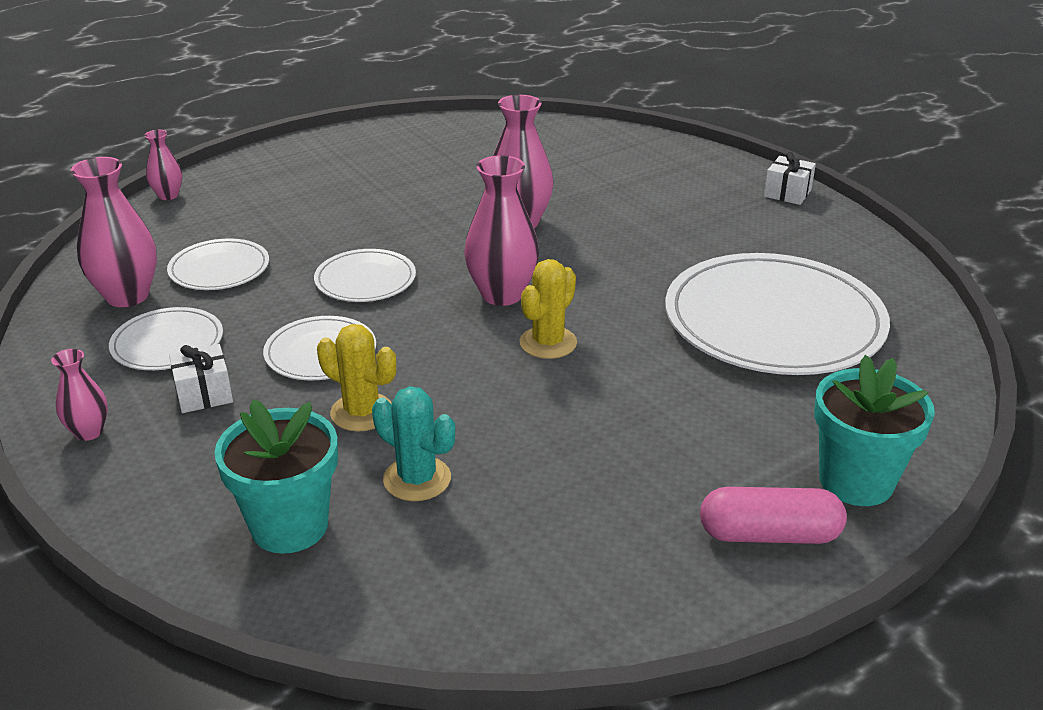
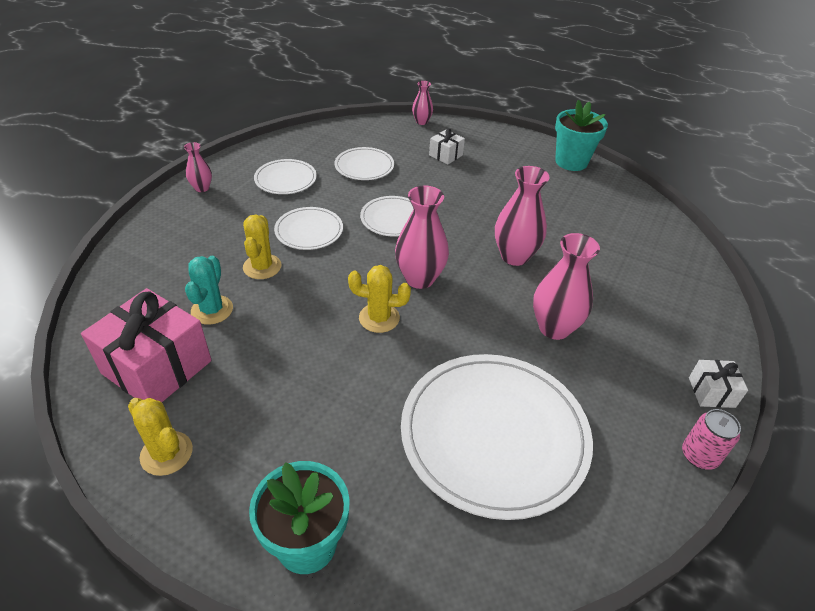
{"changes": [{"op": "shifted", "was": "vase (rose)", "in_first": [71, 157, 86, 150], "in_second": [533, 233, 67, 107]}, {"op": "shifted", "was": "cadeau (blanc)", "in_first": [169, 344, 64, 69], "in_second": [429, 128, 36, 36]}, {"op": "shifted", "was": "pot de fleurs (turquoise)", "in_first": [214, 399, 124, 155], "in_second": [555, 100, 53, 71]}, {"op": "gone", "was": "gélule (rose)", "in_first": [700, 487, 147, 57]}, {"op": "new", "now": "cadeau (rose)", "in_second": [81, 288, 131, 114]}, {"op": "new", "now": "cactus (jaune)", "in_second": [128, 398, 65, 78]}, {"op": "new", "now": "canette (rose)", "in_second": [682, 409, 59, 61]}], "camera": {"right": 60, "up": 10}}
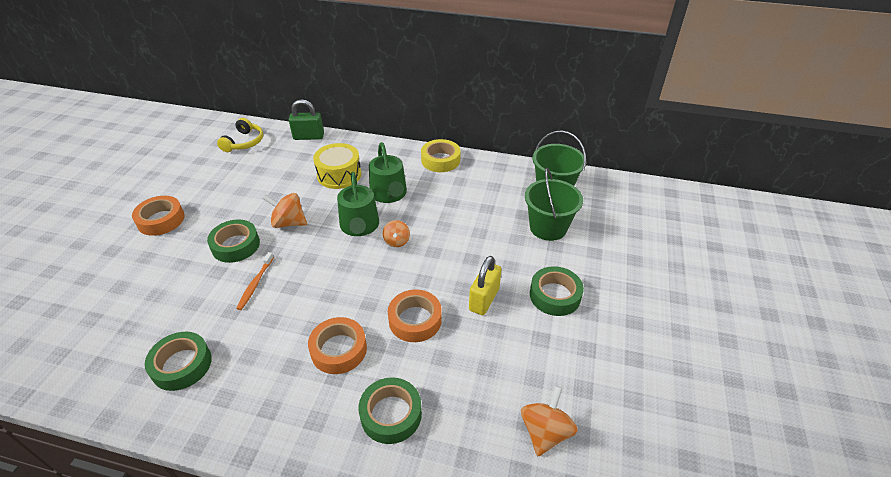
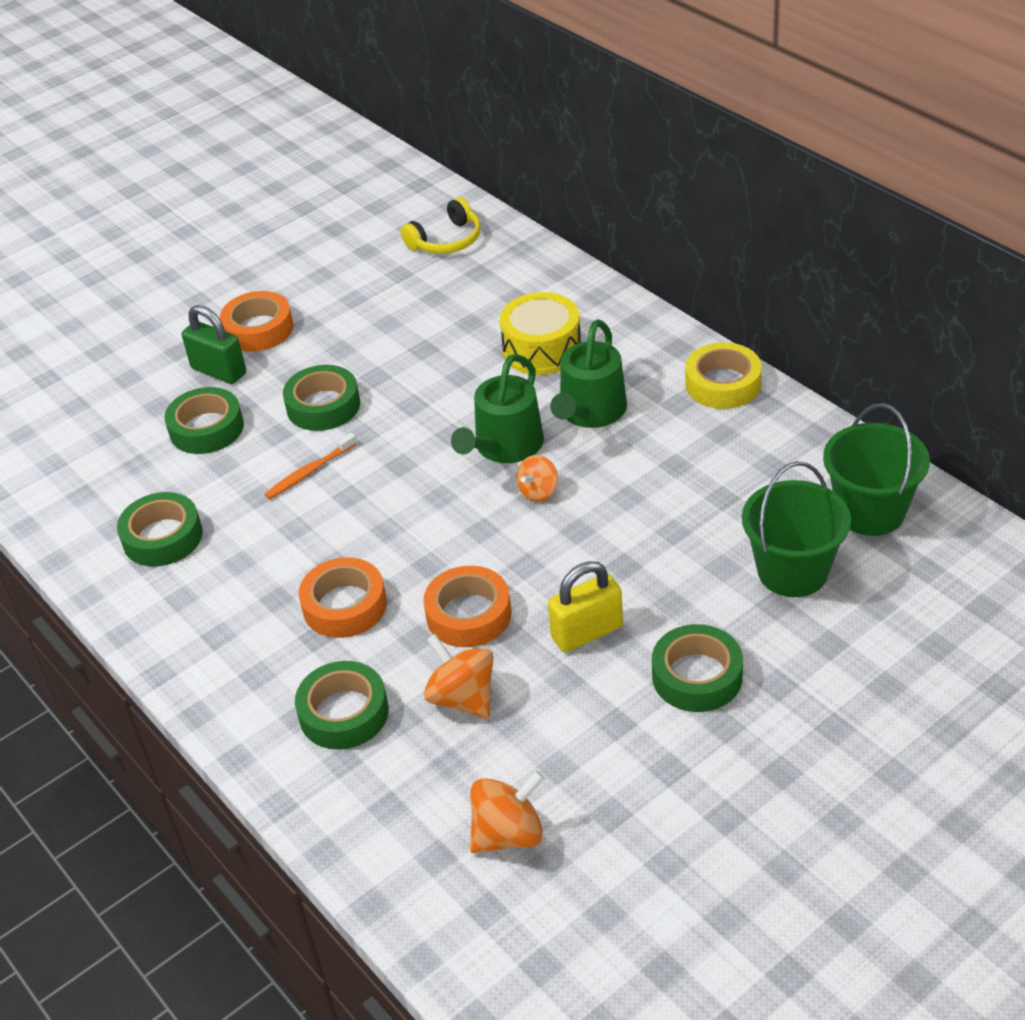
{"changes": [{"op": "shifted", "was": "cadenas (vert)", "in_first": [289, 99, 35, 41], "in_second": [182, 305, 64, 79]}, {"op": "shifted", "was": "toupie (orange)", "in_first": [262, 193, 45, 35], "in_second": [424, 634, 70, 85]}, {"op": "new", "now": "ruban adhésif (vert)", "in_second": [164, 387, 80, 67]}], "camera": {"right": 40, "up": 0}}
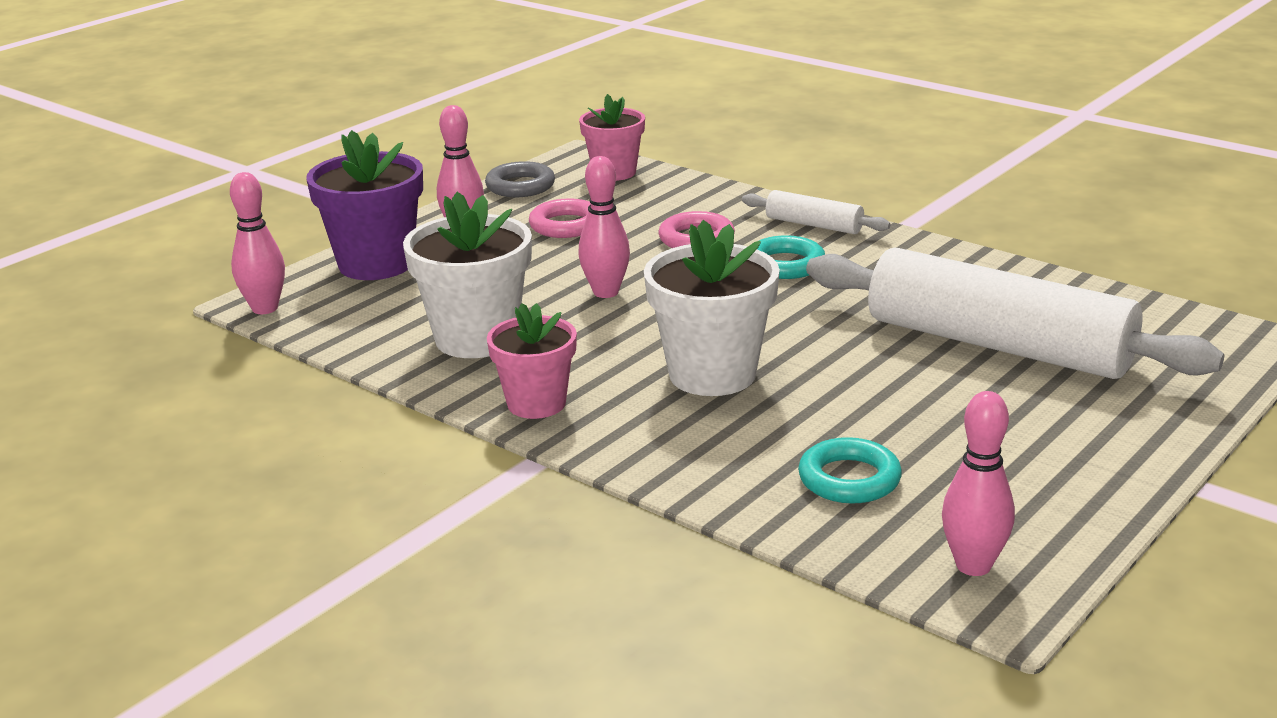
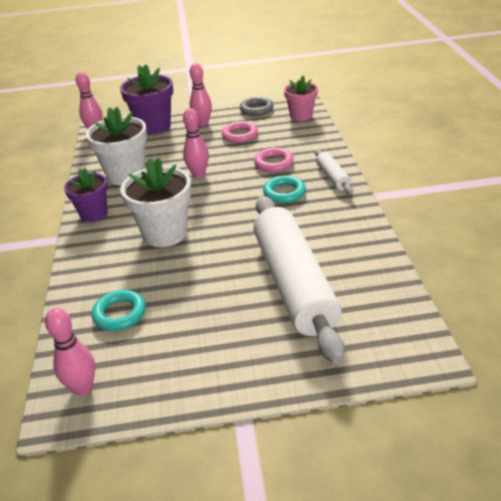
{"changes": [{"op": "repainted", "was": "pot de fleurs (rose)", "now": "pot de fleurs (violet)", "in_first": [487, 303, 90, 116], "in_second": [64, 168, 44, 54]}], "camera": {"right": 45, "up": 10}}
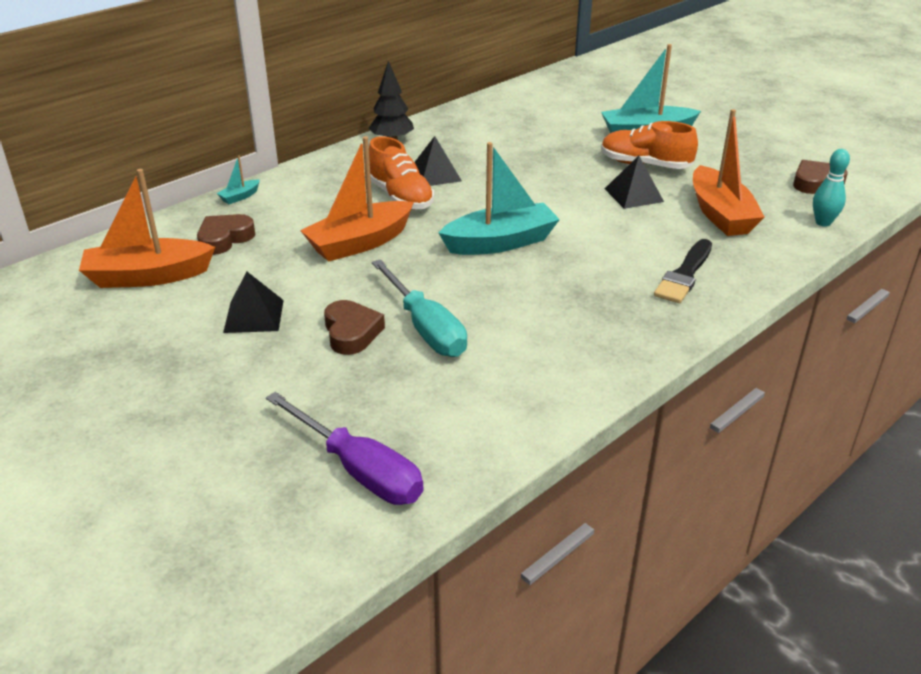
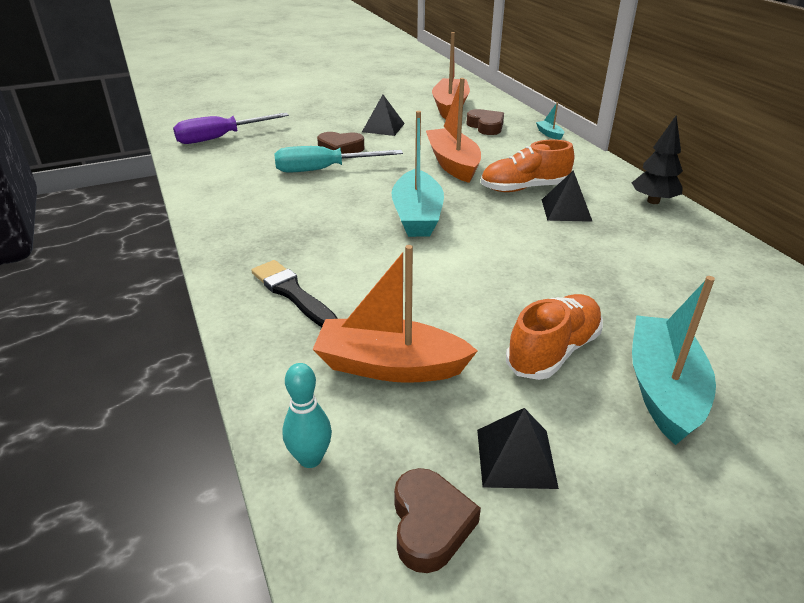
{"changes": [{"op": "shifted", "was": "pyramide (noir)", "in_first": [605, 156, 59, 53], "in_second": [477, 408, 82, 81]}], "camera": {"right": 110, "up": 0}}
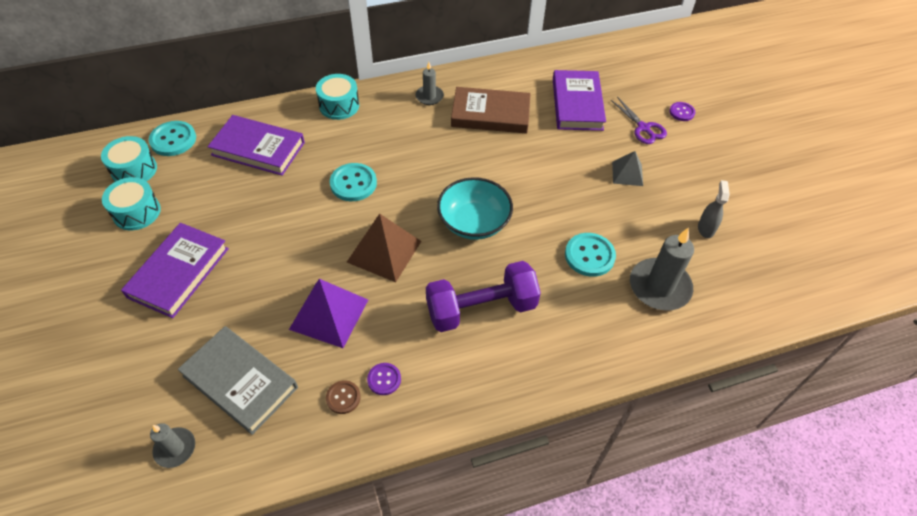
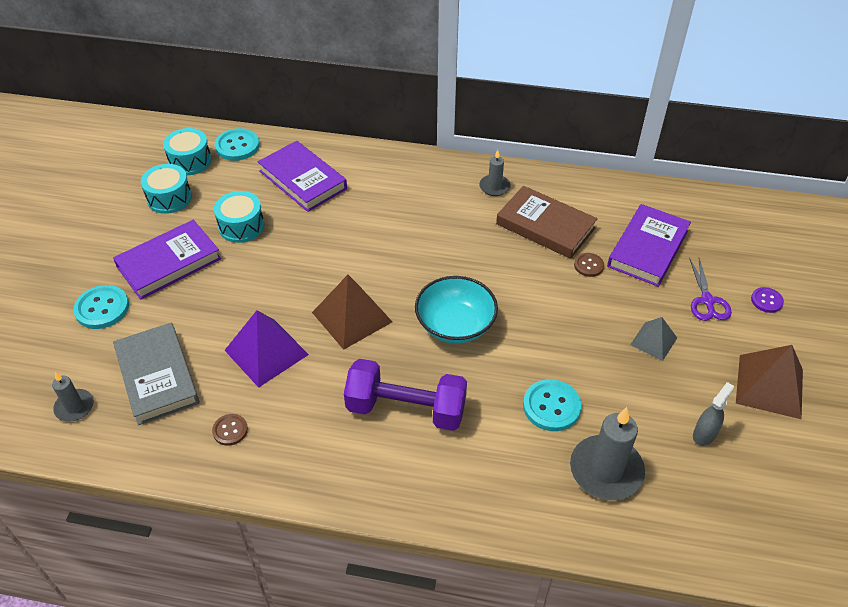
{"changes": [{"op": "shifted", "was": "tambour (turquoise)", "in_first": [316, 74, 43, 46], "in_second": [214, 191, 51, 52]}, {"op": "shifted", "was": "bouton (turquoise)", "in_first": [330, 163, 47, 38], "in_second": [73, 285, 56, 44]}, {"op": "gone", "was": "bouton (violet)", "in_first": [367, 363, 34, 32]}, {"op": "new", "now": "bouton (marron)", "in_second": [574, 253, 30, 24]}, {"op": "new", "now": "pyramide (marron)", "in_second": [736, 345, 67, 74]}], "camera": {"right": 30, "up": -5}}
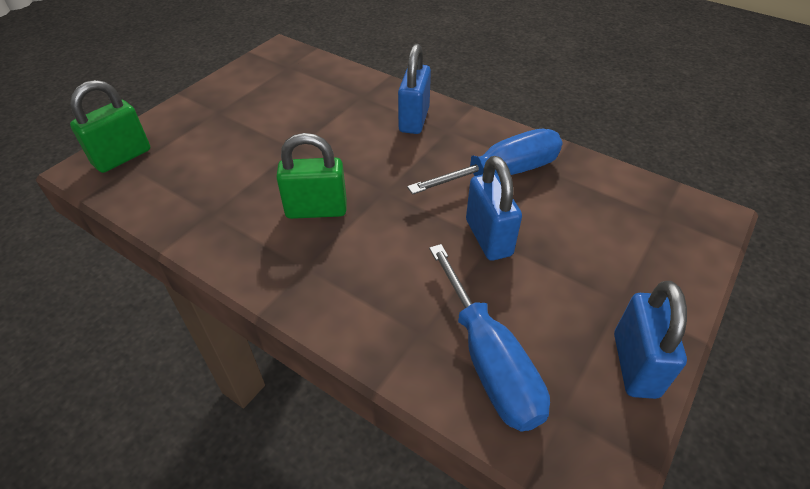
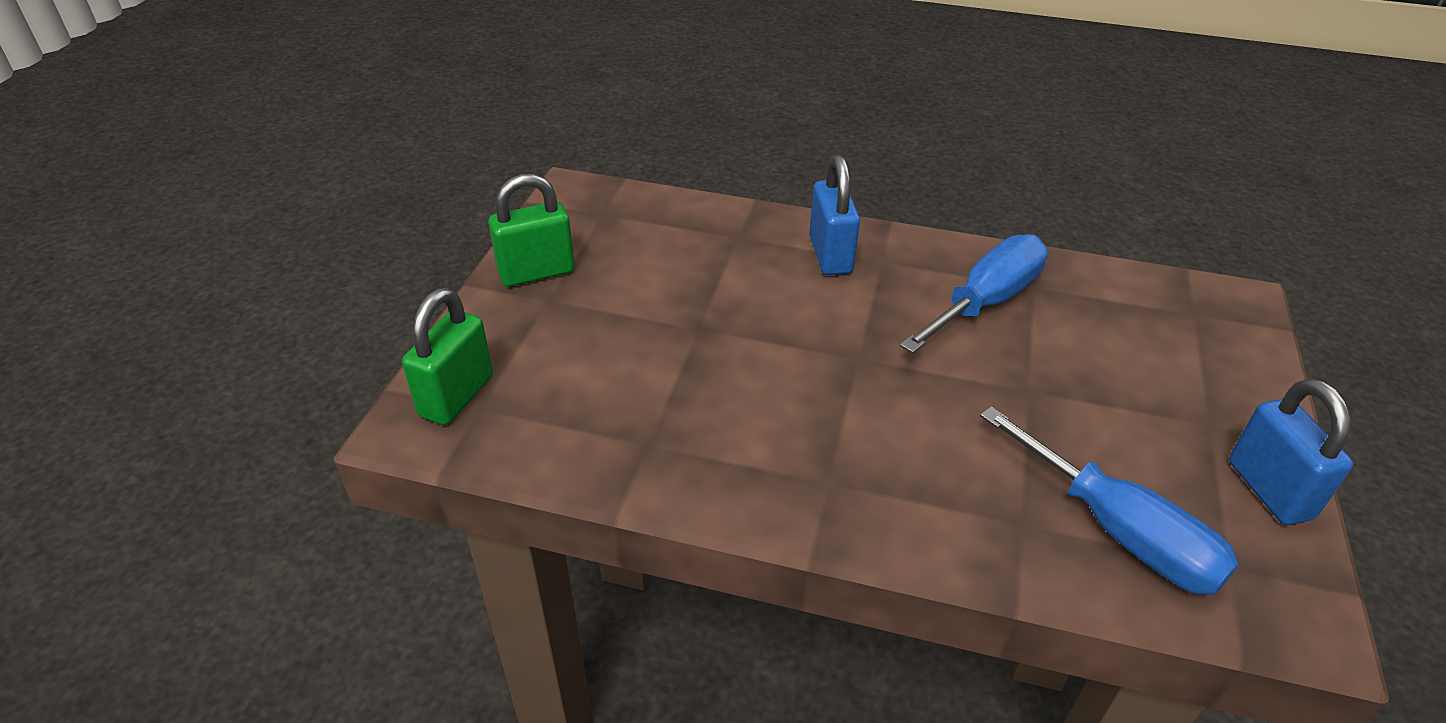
{"changes": [{"op": "shifted", "was": "cadenas (vert)", "in_first": [276, 133, 71, 86], "in_second": [488, 174, 86, 113]}, {"op": "gone", "was": "cadenas (bleu)", "in_first": [466, 156, 56, 105]}], "camera": {"right": -20, "up": -5}}
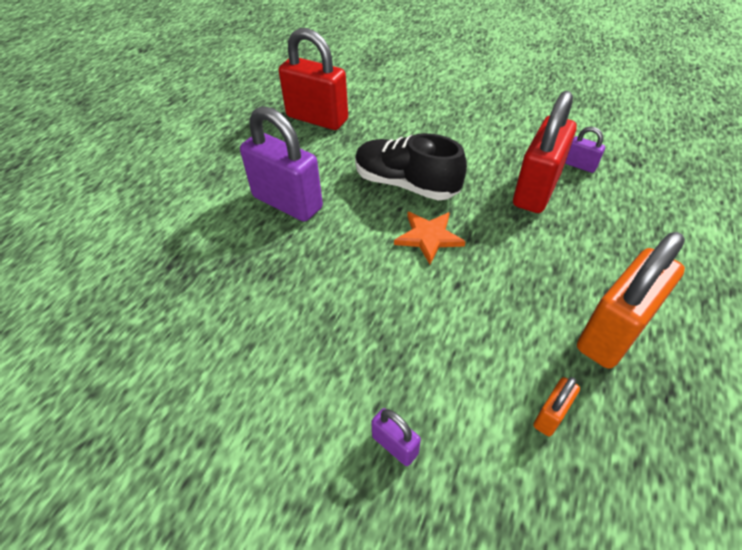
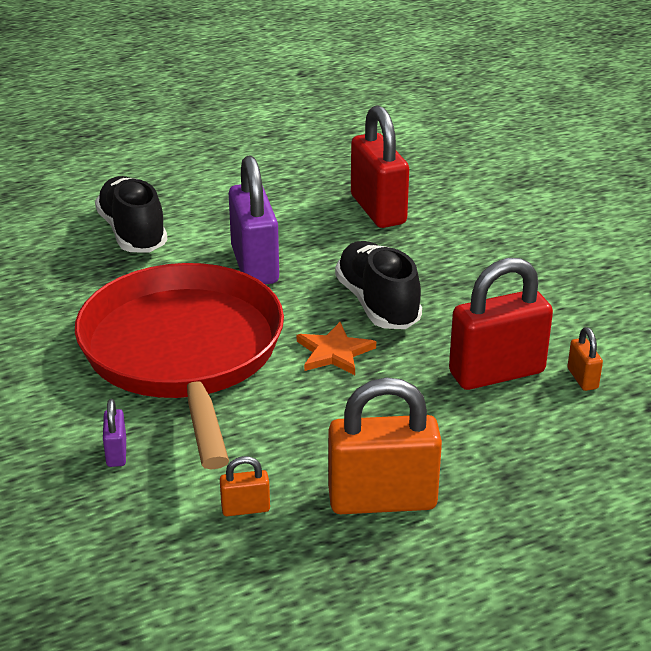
{"changes": [{"op": "repainted", "was": "cadenas (violet)", "now": "cadenas (orange)", "in_first": [565, 127, 40, 46], "in_second": [567, 327, 36, 64]}, {"op": "new", "now": "chaussure (noir)", "in_second": [95, 176, 72, 77]}, {"op": "new", "now": "poêle (rouge)", "in_second": [75, 263, 209, 207]}], "camera": {"right": 40, "up": -15}}
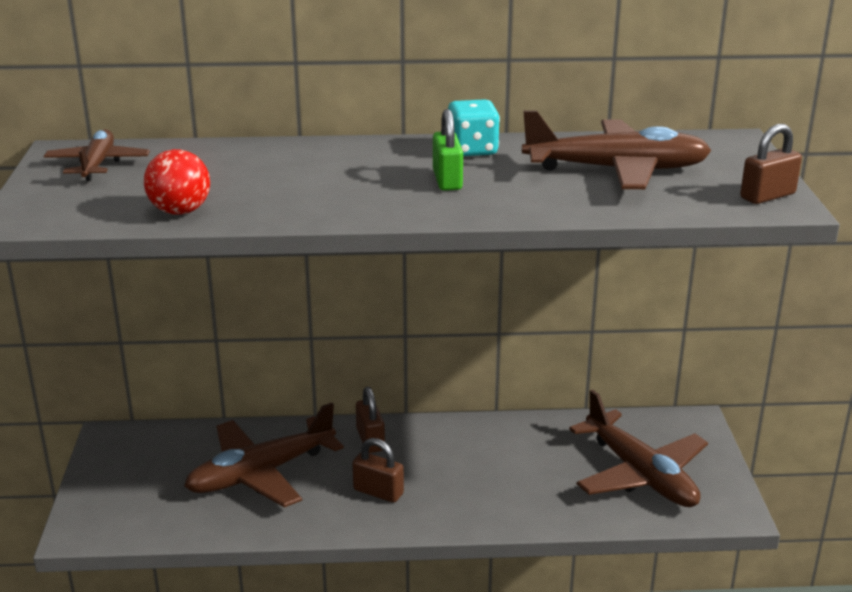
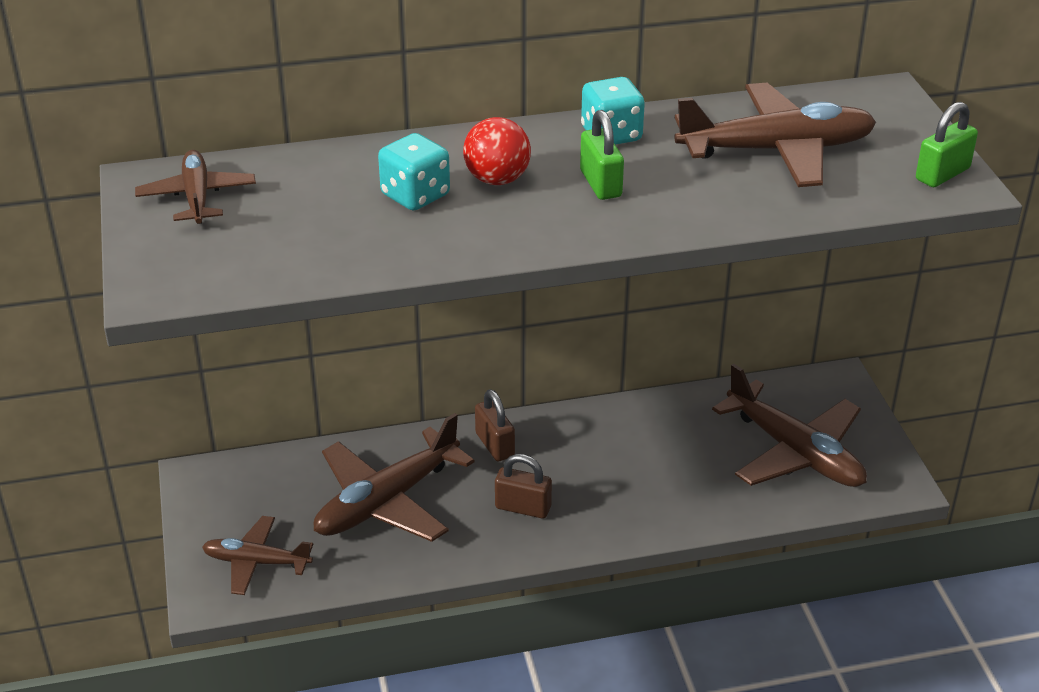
{"changes": [{"op": "repainted", "was": "cadenas (marron)", "now": "cadenas (vert)", "in_first": [740, 124, 62, 80], "in_second": [916, 102, 62, 85]}, {"op": "shifted", "was": "balle (rouge)", "in_first": [144, 149, 66, 66], "in_second": [463, 117, 68, 68]}, {"op": "new", "now": "dé (turquoise)", "in_second": [378, 133, 72, 78]}, {"op": "new", "now": "avion (marron)", "in_second": [202, 516, 111, 79]}], "camera": {"right": -10, "up": 10}}
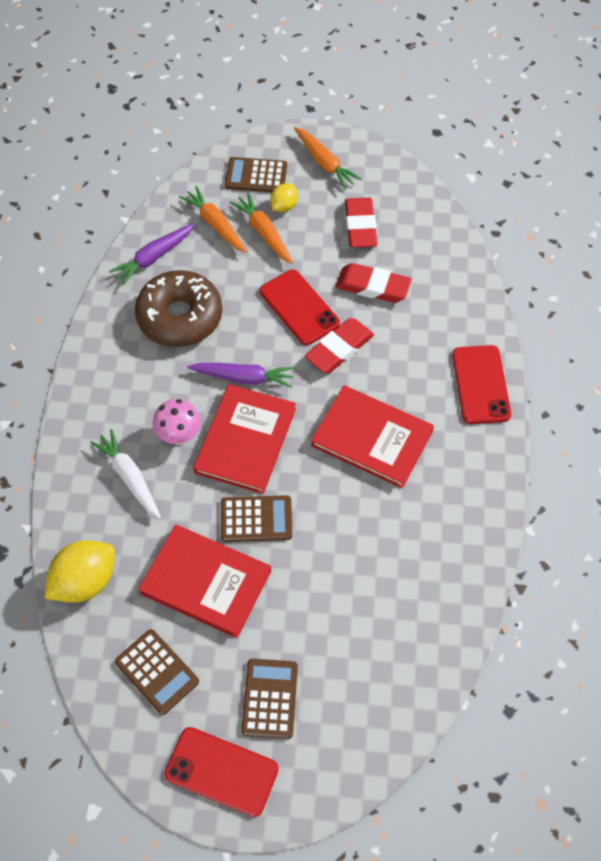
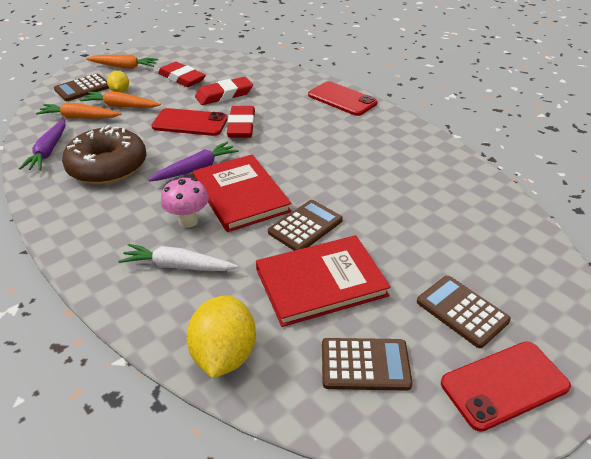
{"changes": [{"op": "gone", "was": "livre (rouge)", "in_first": [311, 385, 123, 103]}], "camera": {"right": -45, "up": -20}}
